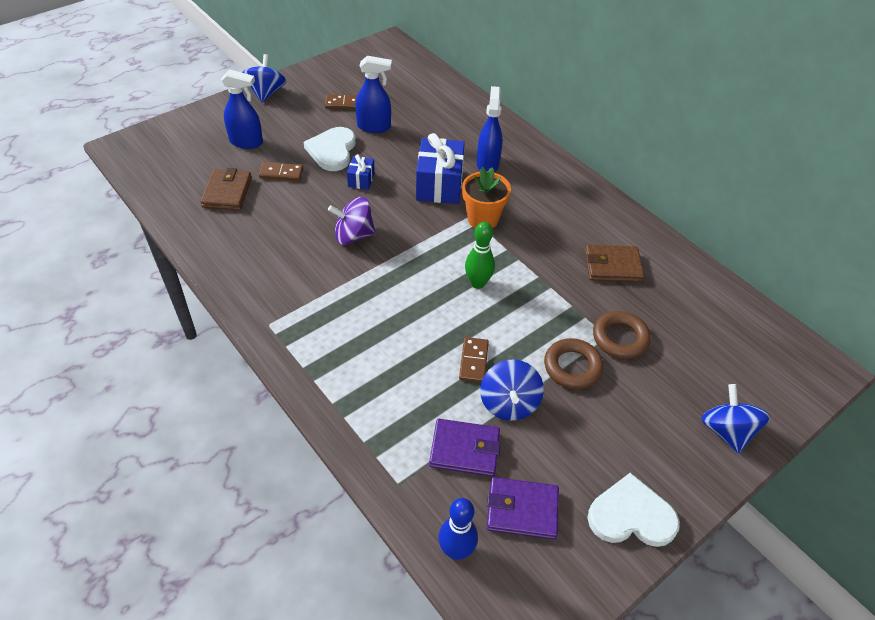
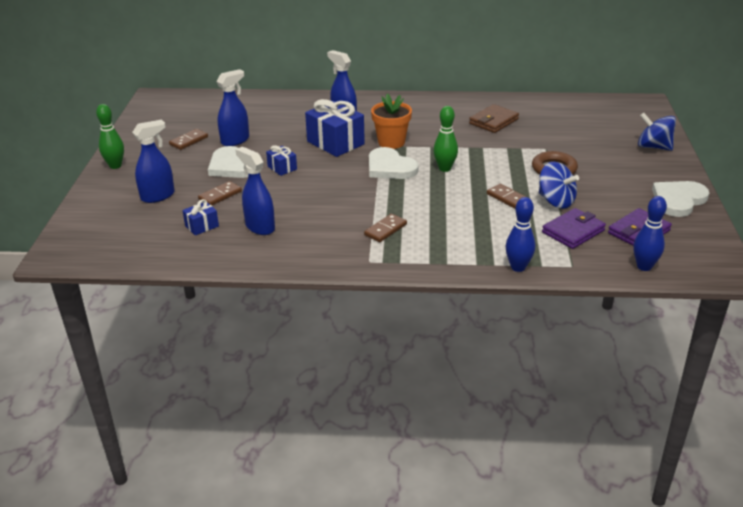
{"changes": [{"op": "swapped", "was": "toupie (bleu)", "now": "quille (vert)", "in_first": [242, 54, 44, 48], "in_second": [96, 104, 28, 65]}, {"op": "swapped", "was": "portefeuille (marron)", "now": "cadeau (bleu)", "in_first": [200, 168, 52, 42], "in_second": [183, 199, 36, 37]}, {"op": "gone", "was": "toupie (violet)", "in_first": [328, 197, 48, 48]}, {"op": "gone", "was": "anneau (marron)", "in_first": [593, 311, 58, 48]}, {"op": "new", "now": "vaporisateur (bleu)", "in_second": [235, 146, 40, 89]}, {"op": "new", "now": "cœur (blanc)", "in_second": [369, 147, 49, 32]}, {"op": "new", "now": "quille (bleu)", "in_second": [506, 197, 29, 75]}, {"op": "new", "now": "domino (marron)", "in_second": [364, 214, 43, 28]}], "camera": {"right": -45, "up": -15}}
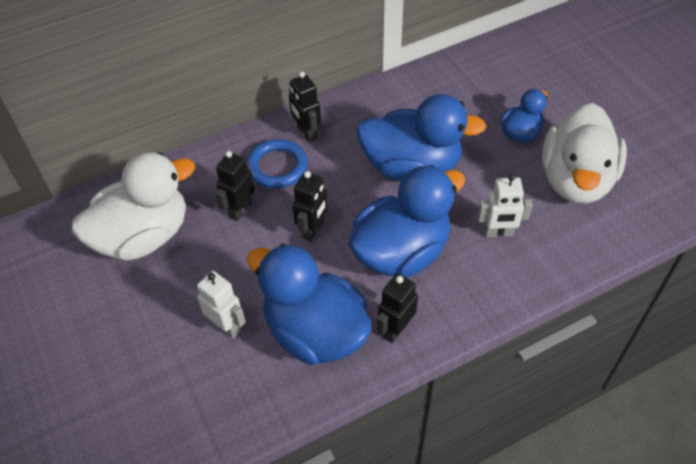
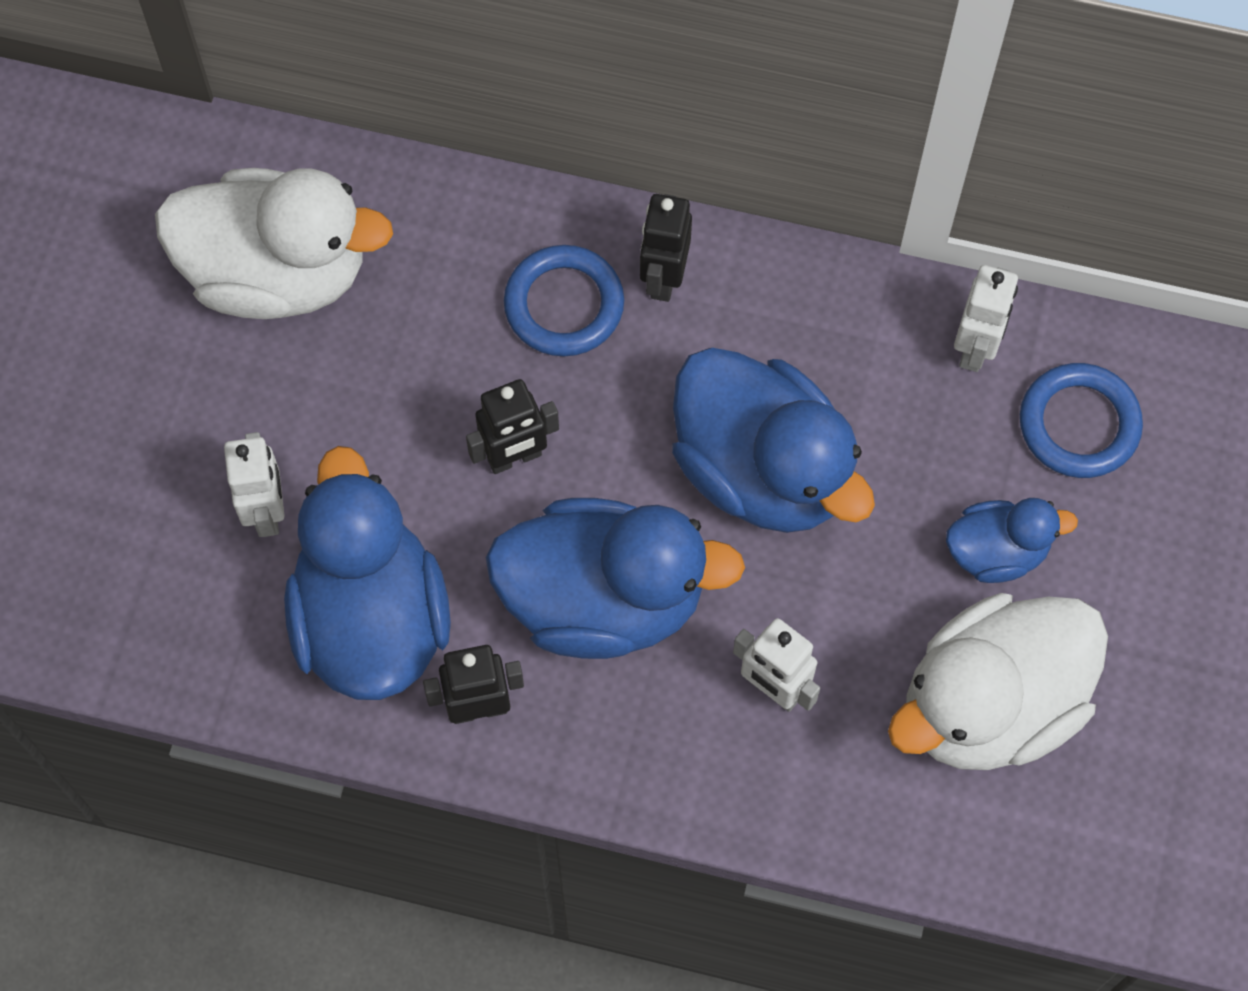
{"changes": [{"op": "gone", "was": "robot (noir)", "in_first": [216, 151, 39, 70]}, {"op": "new", "now": "robot (blanc)", "in_second": [954, 265, 64, 107]}, {"op": "new", "now": "anneau (bleu)", "in_second": [1020, 363, 123, 115]}], "camera": {"right": 40, "up": 15}}
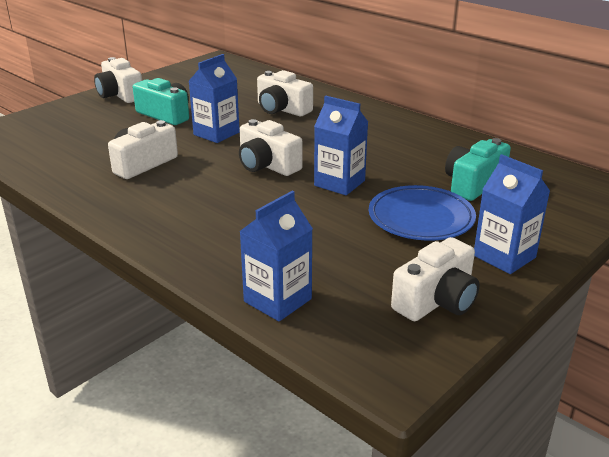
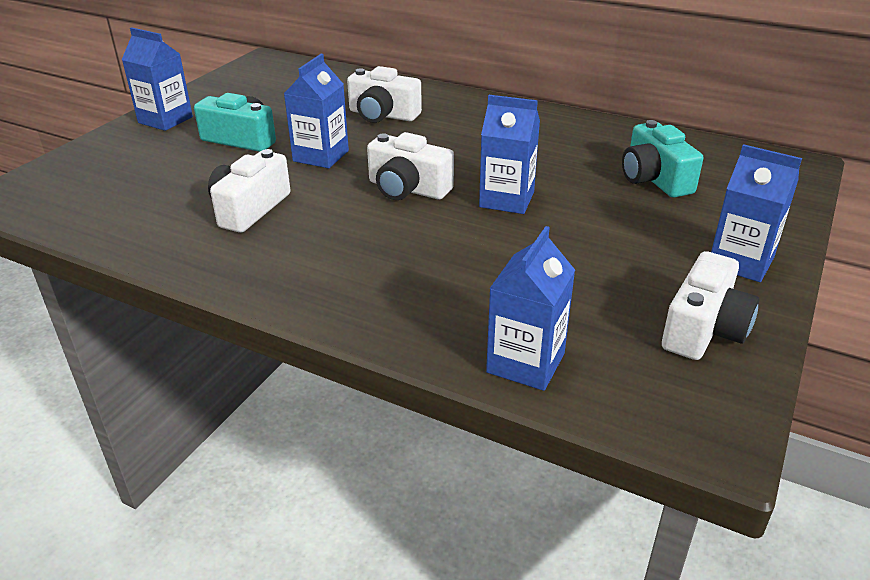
{"changes": [{"op": "swapped", "was": "appareil photo (blanc)", "now": "brique de lait (bleu)", "in_first": [94, 57, 48, 46], "in_second": [122, 27, 71, 104]}, {"op": "rotated", "was": "appareil photo (turquoise)", "in_first": [445, 138, 66, 63], "in_second": [622, 120, 81, 78], "clockwise": -45}, {"op": "gone", "was": "assiette (bleu)", "in_first": [369, 185, 107, 56]}], "camera": {"right": -15, "up": 5}}
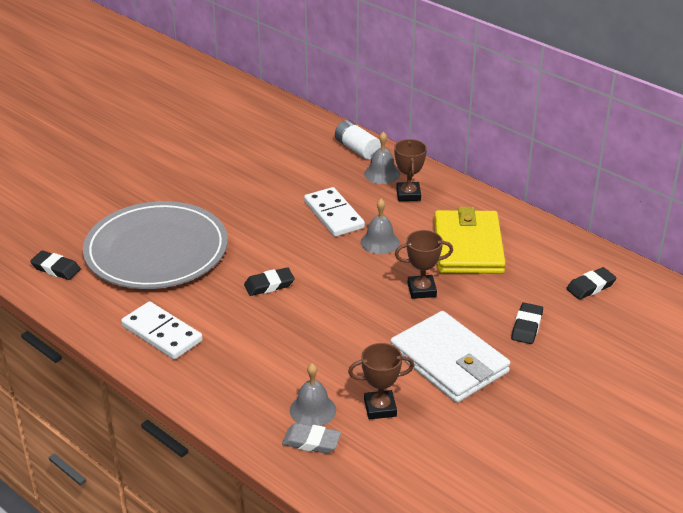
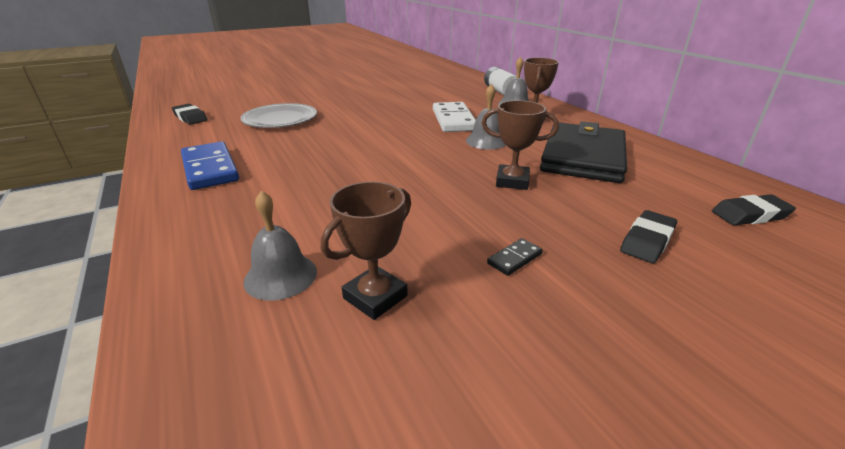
{"changes": [{"op": "scaled", "was": "assiette (gris)", "in_first": [83, 201, 145, 88], "in_second": [240, 103, 77, 25], "ratio": 0.55}, {"op": "repainted", "was": "portefeuille (jaune)", "now": "portefeuille (noir)", "in_first": [434, 207, 72, 67], "in_second": [540, 121, 87, 62]}, {"op": "gone", "was": "gomme (noir)", "in_first": [244, 267, 51, 29]}, {"op": "repainted", "was": "domino (blanc)", "now": "domino (bleu)", "in_first": [121, 301, 82, 59], "in_second": [181, 141, 58, 49]}, {"op": "swapped", "was": "portefeuille (blanc)", "now": "domino (noir)", "in_first": [390, 311, 120, 92], "in_second": [487, 238, 56, 38]}, {"op": "rotated", "was": "trophée (marron)", "in_first": [348, 343, 66, 76], "in_second": [321, 182, 90, 138], "clockwise": -60}, {"op": "gone", "was": "gomme (gris)", "in_first": [282, 423, 59, 31]}], "camera": {"right": 20, "up": -5}}
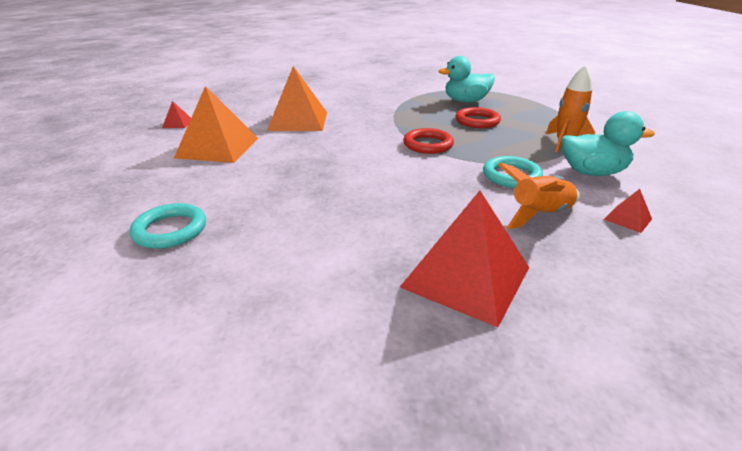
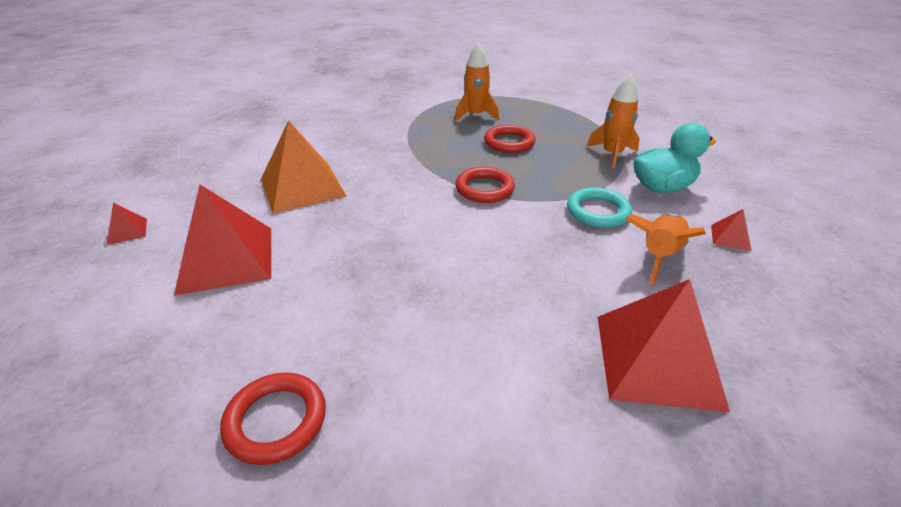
{"changes": [{"op": "swapped", "was": "canard (turquoise)", "now": "fusée (orange)", "in_first": [438, 56, 57, 46], "in_second": [455, 42, 44, 80]}, {"op": "repainted", "was": "pyramide (orange)", "now": "pyramide (rouge)", "in_first": [174, 86, 84, 77], "in_second": [174, 185, 97, 111]}, {"op": "repainted", "was": "anneau (turquoise)", "now": "anneau (rouge)", "in_first": [130, 203, 76, 46], "in_second": [220, 372, 106, 93]}], "camera": {"right": -25, "up": 5}}
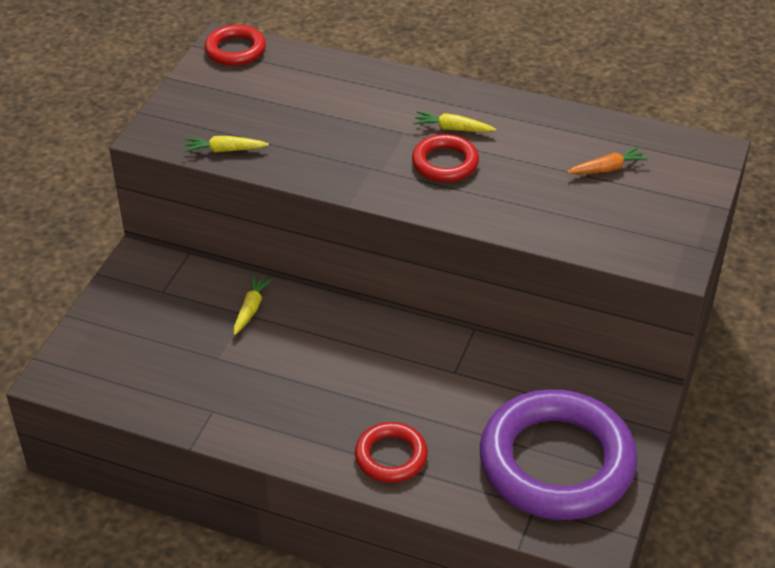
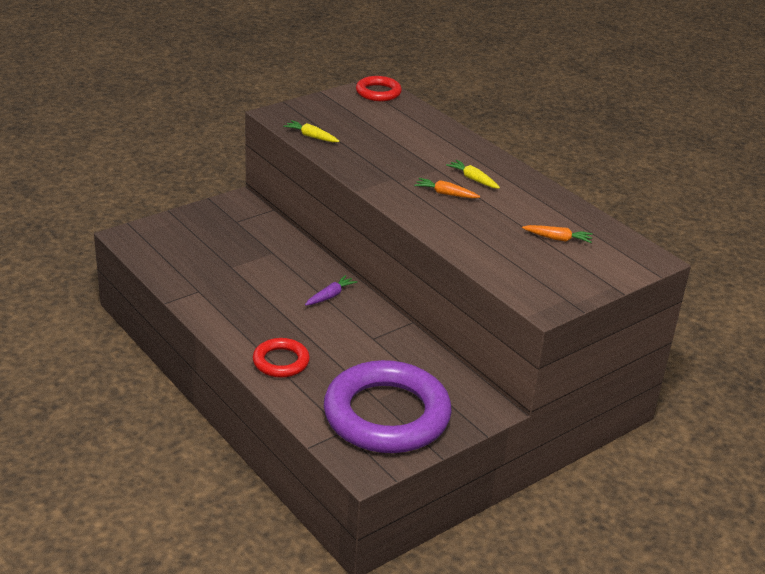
{"changes": [{"op": "swapped", "was": "anneau (rouge)", "now": "carotte (orange)", "in_first": [412, 134, 67, 48], "in_second": [414, 178, 66, 21]}, {"op": "gone", "was": "carotte (jaune)", "in_first": [234, 275, 38, 60]}, {"op": "new", "now": "carotte (violet)", "in_second": [305, 275, 53, 31]}], "camera": {"right": 30, "up": -10}}
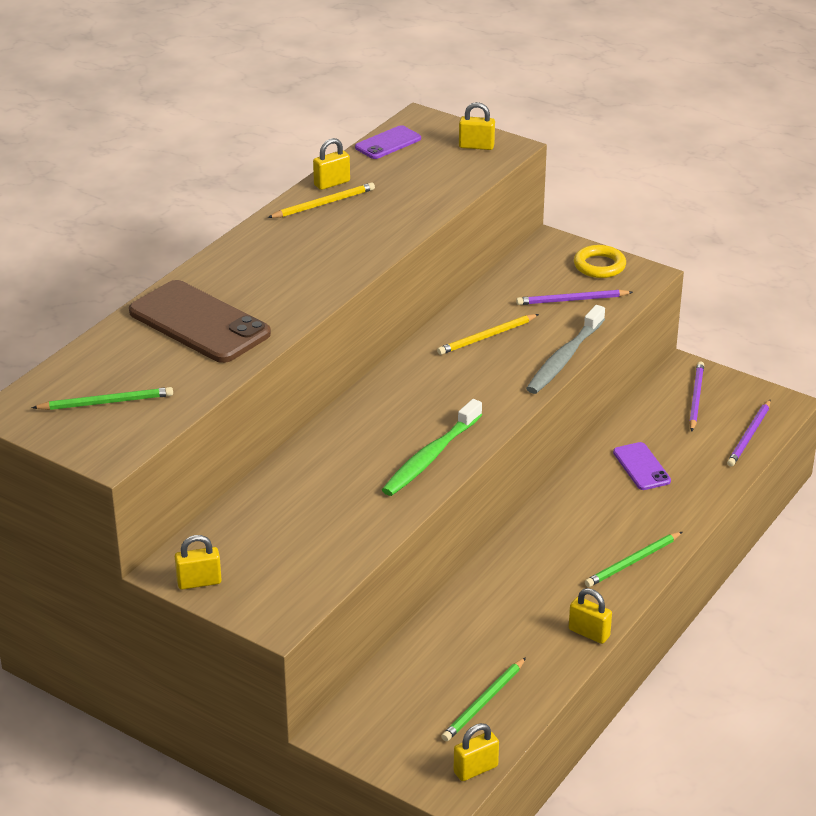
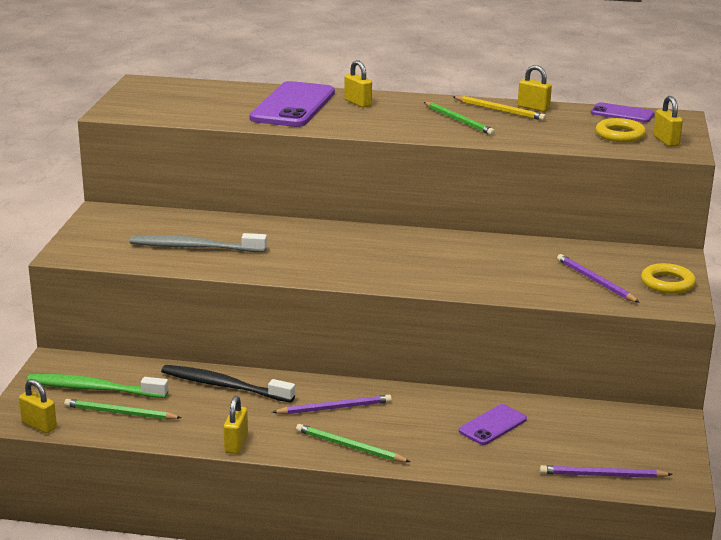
{"changes": [{"op": "repainted", "was": "téléphone (marron)", "now": "téléphone (violet)", "in_first": [129, 280, 142, 83], "in_second": [249, 81, 86, 46]}, {"op": "shifted", "was": "brosse à dents (gris)", "in_first": [526, 305, 79, 89], "in_second": [130, 233, 137, 19]}, {"op": "gone", "was": "crayon (jaune)", "in_first": [437, 314, 102, 41]}, {"op": "shifted", "was": "crayon (violet)", "in_first": [689, 361, 15, 70], "in_second": [272, 395, 120, 19]}, {"op": "shifted", "was": "crayon (vert)", "in_first": [32, 387, 141, 23], "in_second": [424, 102, 71, 33]}, {"op": "shifted", "was": "brosse à dents (vert)", "in_first": [382, 399, 100, 97], "in_second": [27, 374, 141, 24]}, {"op": "shifted", "was": "cadenas (jaune)", "in_first": [175, 535, 47, 55], "in_second": [344, 60, 28, 48]}, {"op": "new", "now": "anneau (jaune)", "in_second": [596, 118, 50, 24]}, {"op": "new", "now": "brosse à dents (noir)", "in_second": [161, 365, 134, 38]}], "camera": {"right": 65, "up": -10}}
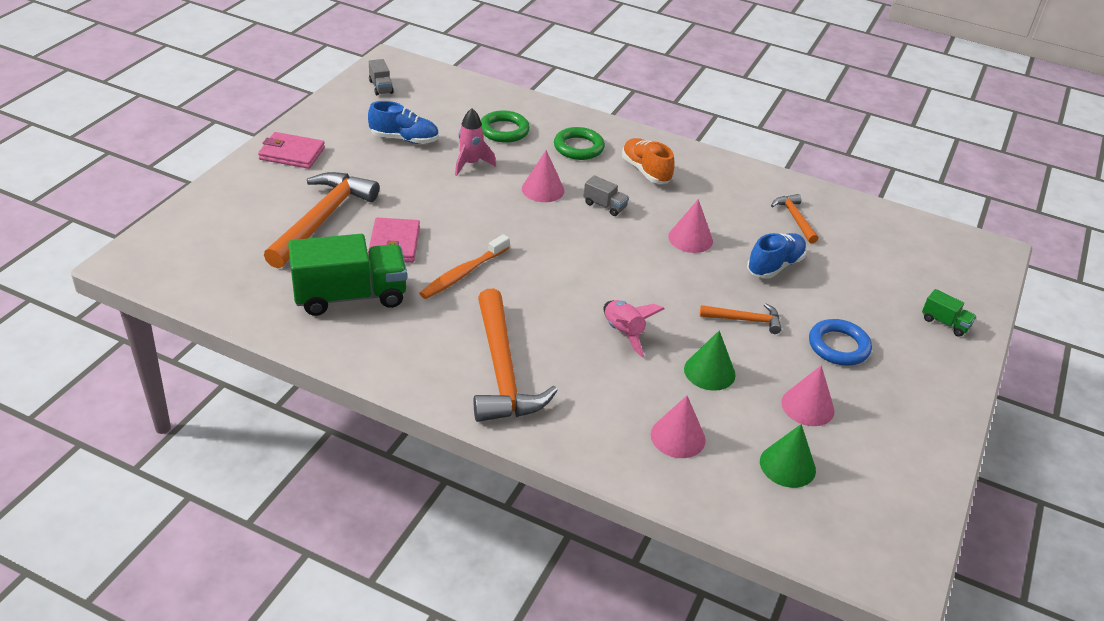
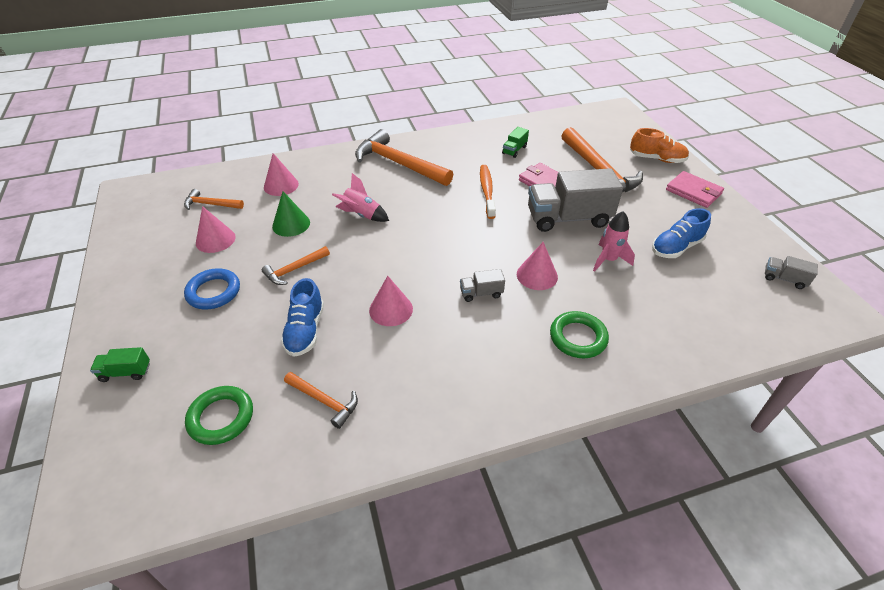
{"changes": [{"op": "shifted", "was": "anneau (vert)", "in_first": [480, 110, 50, 33], "in_second": [185, 386, 68, 59]}, {"op": "rotated", "was": "portefeuille (rose)", "in_first": [258, 132, 67, 37], "in_second": [666, 171, 58, 37], "clockwise": 75}, {"op": "shifted", "was": "chaussure (orange)", "in_first": [622, 138, 53, 46], "in_second": [630, 128, 59, 35]}, {"op": "scaled", "was": "camion (vert)", "in_first": [288, 234, 119, 82], "in_second": [502, 127, 27, 31], "ratio": 0.44}, {"op": "swapped", "was": "cône (vert)", "now": "marteau (orange)", "in_first": [760, 424, 56, 64], "in_second": [184, 189, 60, 21]}, {"op": "new", "now": "camion (gris)", "in_second": [528, 168, 95, 64]}], "camera": {"right": 140, "up": 5}}
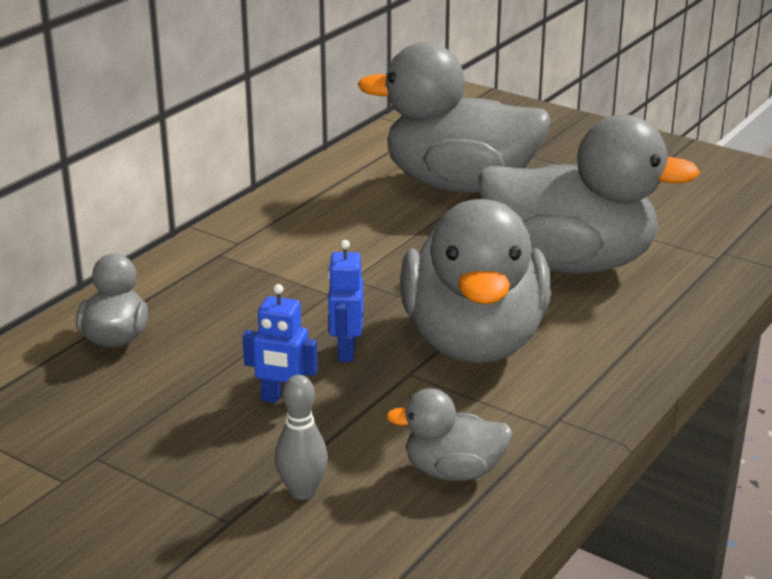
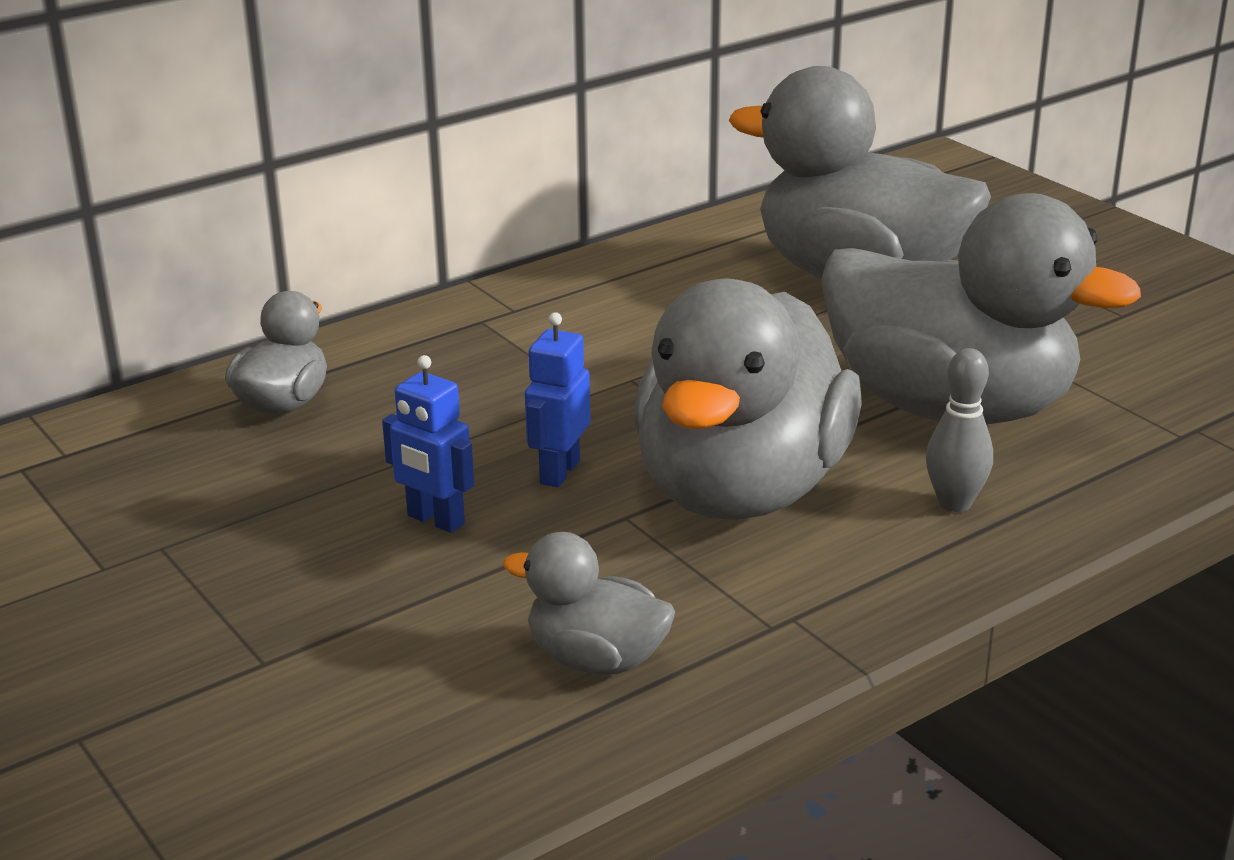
{"changes": [{"op": "shifted", "was": "quille (gris)", "in_first": [275, 375, 53, 125], "in_second": [926, 348, 67, 164]}], "camera": {"right": 20, "up": 0}}
